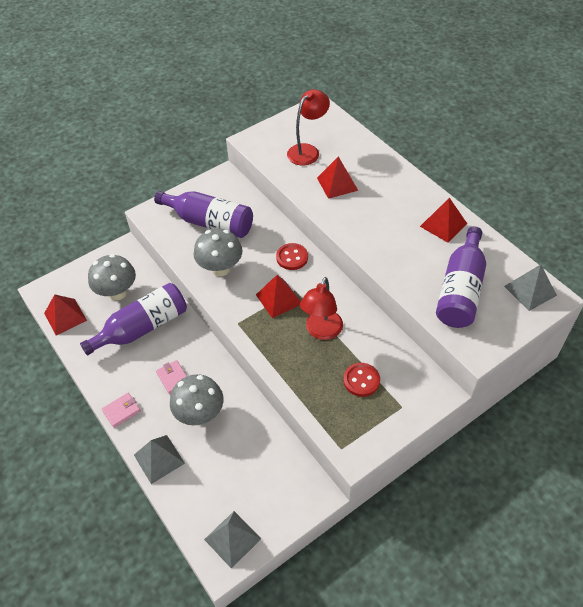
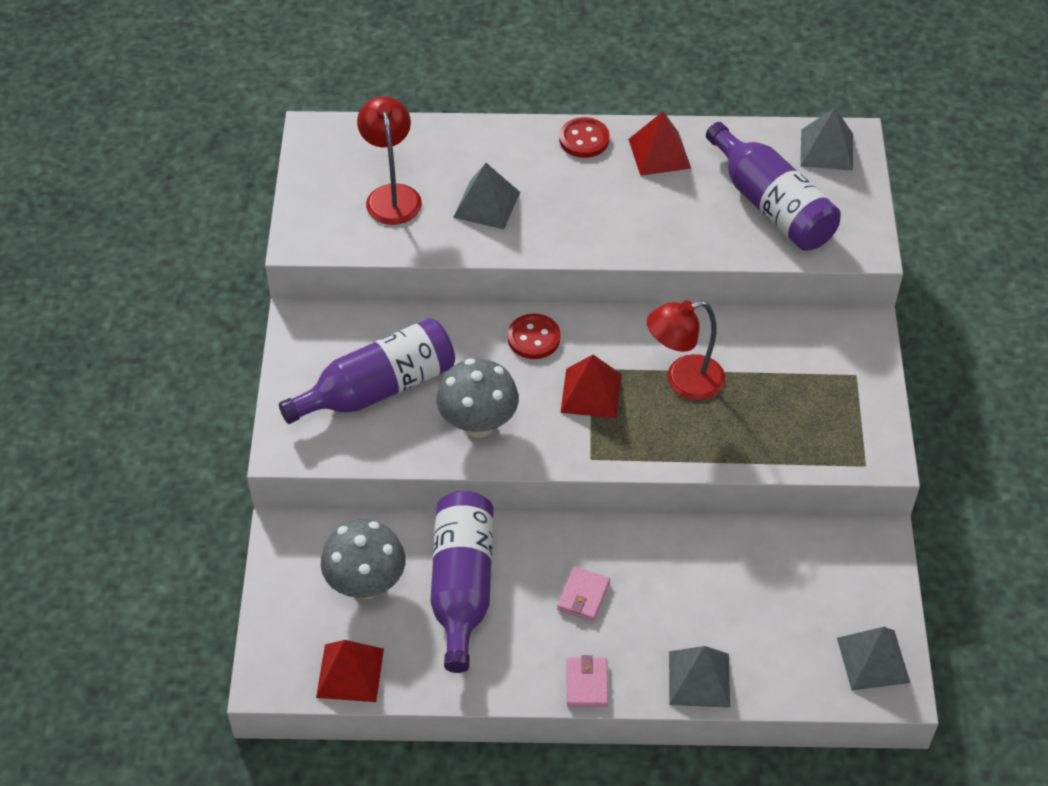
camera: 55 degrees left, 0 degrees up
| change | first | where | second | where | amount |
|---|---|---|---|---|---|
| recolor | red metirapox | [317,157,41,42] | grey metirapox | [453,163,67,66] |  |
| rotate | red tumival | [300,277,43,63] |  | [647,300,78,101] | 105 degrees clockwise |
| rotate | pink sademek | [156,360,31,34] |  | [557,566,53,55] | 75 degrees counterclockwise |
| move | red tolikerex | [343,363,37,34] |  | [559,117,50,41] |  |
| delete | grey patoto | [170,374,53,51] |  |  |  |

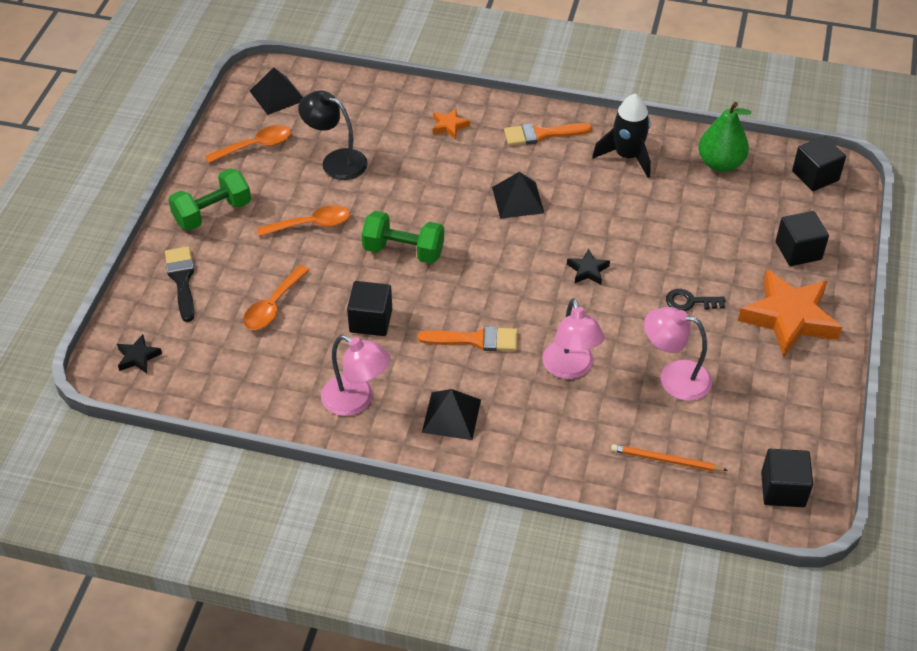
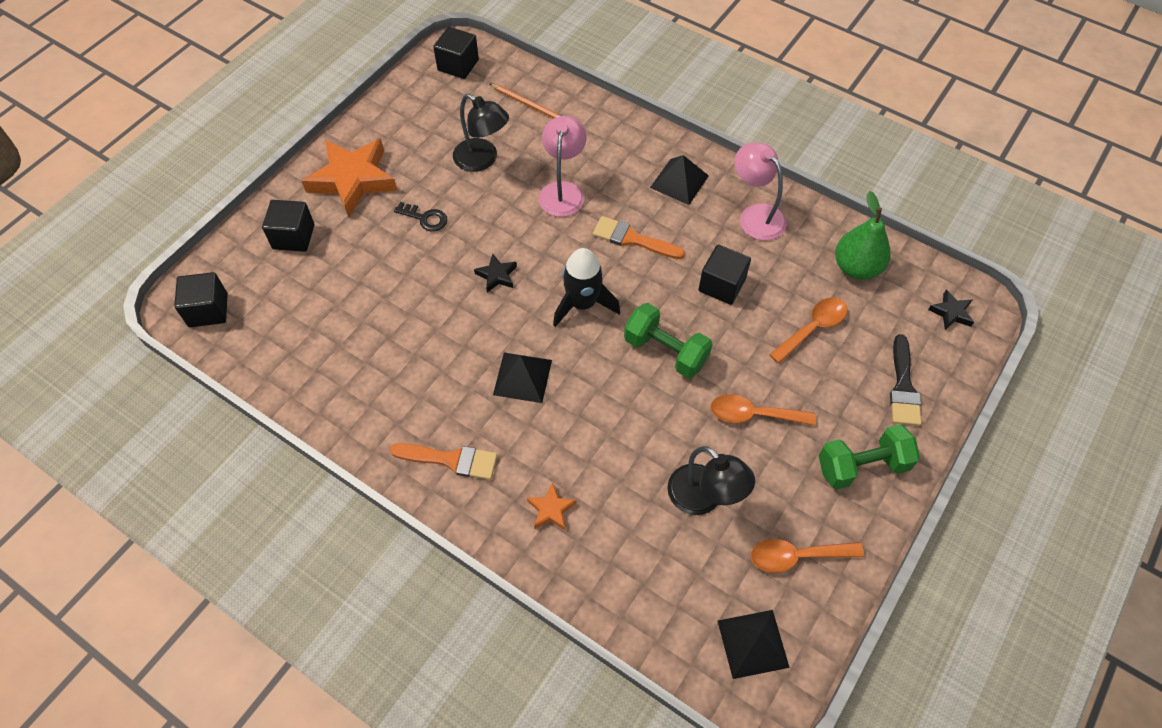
camera: 160 degrees left, 10 degrees up
| change | first | where | second | where | amount |
|---|---|---|---|---|---|
| move | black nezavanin | [592,94,59,84] |  | [553,248,67,79] |  |
| move | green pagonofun | [698,102,53,70] |  | [835,191,56,89] |  |
| recolor | pink tumival | [644,307,68,94] | black tumival | [453,94,56,78] |  |

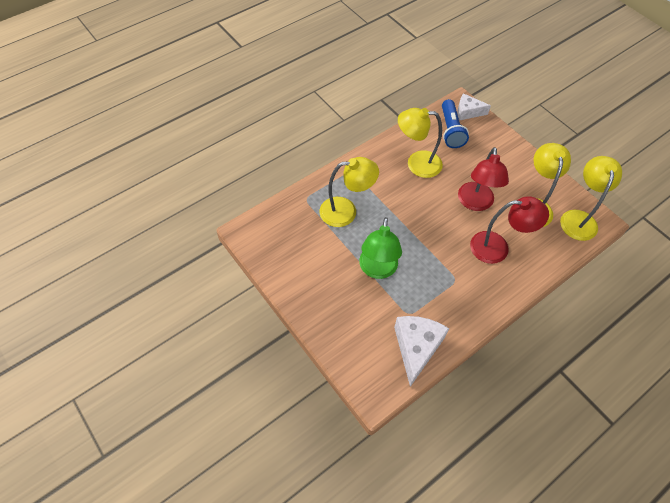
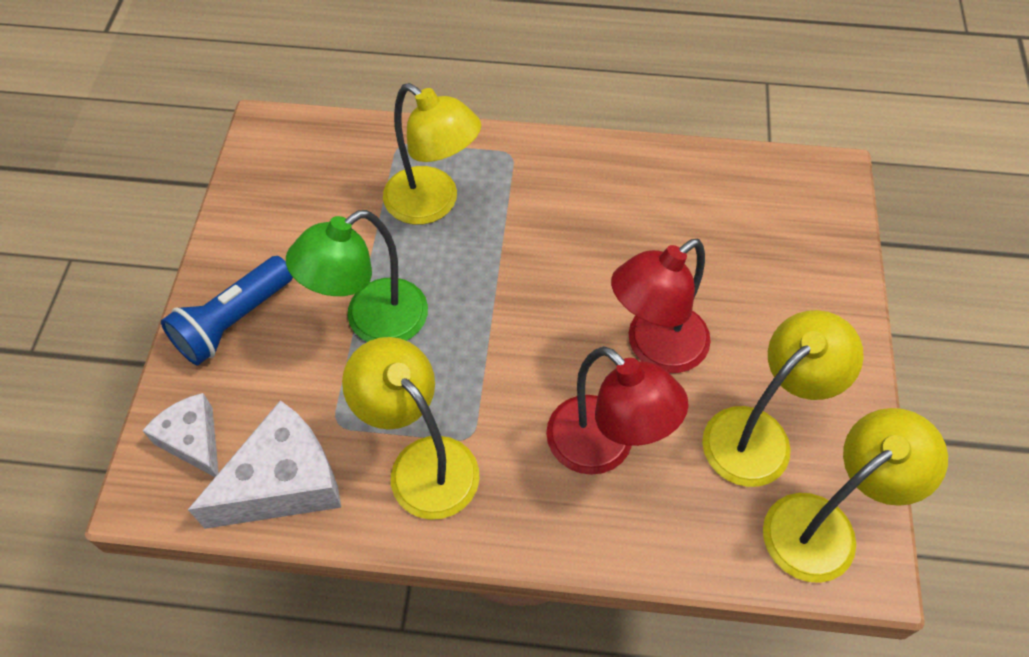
camera: 45 degrees right, 0 degrees up
| change | first | where | second | where | amount |
|---|---|---|---|---|---|
| move | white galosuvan | [457,93,34,27] |  | [142,393,77,84] |  |
| move | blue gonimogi | [442,99,27,49] |  | [161,256,132,109] |  |
| move | yellow tumival | [398,108,45,70] |  | [342,337,138,183] |  |

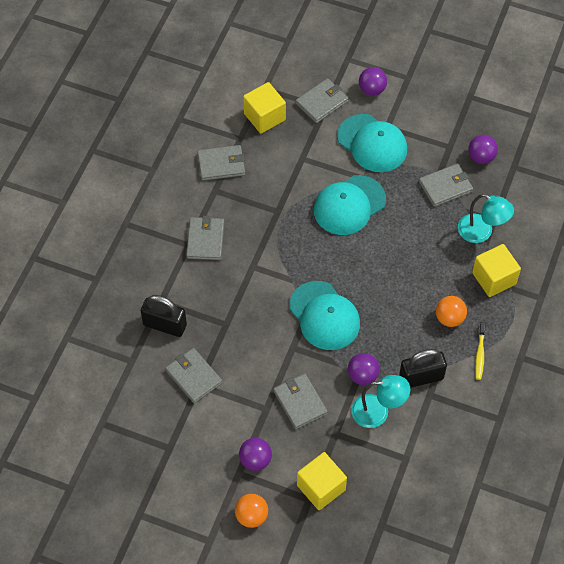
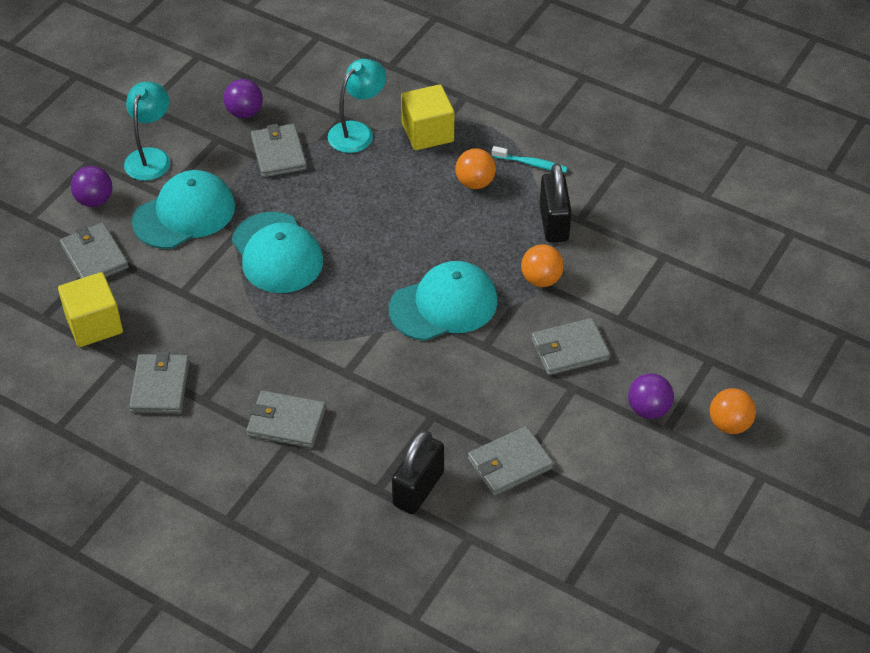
camera: 80 degrees left, 10 degrees down
| change | first | where | second | where | amount |
|---|---|---|---|---|---|
| recolor | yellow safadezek | [475,322,11,58] | turquoise safadezek | [492,146,76,27] |  |
| recolor | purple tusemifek | [348,353,32,32] | orange tusemifek | [521,244,43,43] |  |
| move | turquoise tumival | [351,375,59,53] |  | [124,82,46,99] |  |
| delete | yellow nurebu | [297,452,50,58] |  |  |  |

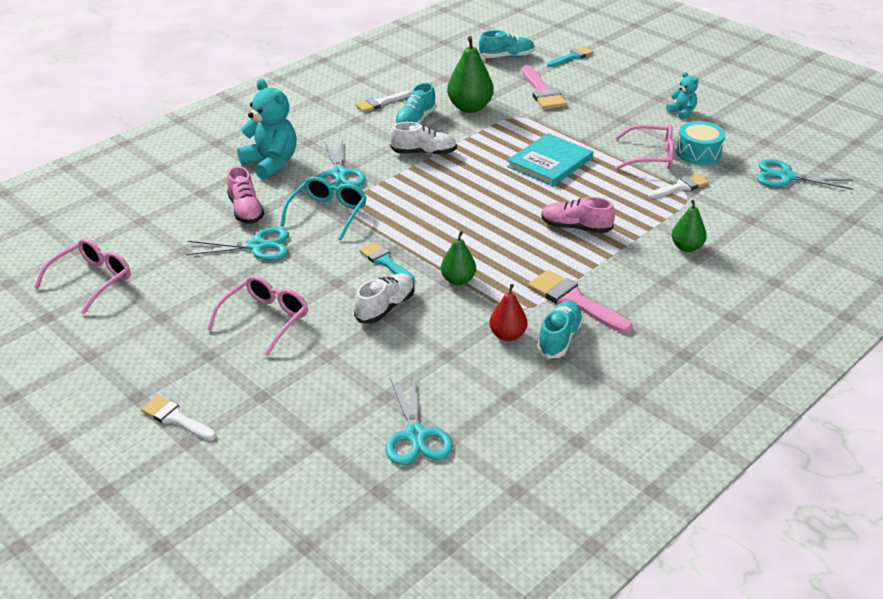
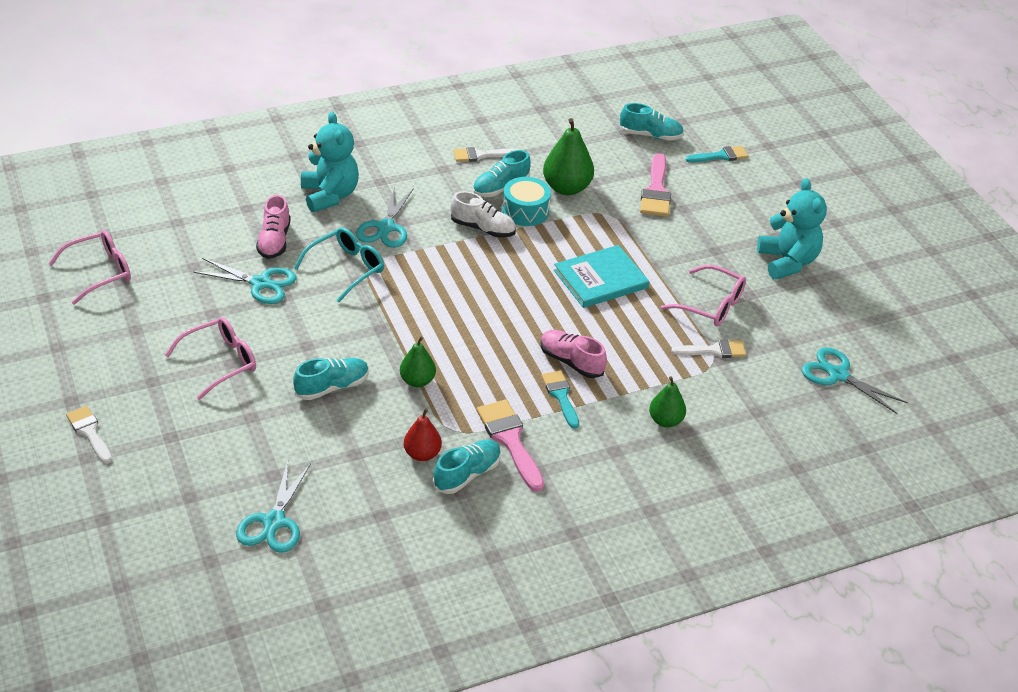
camera: 20 degrees right, 5 degrees up
| change | first | where | second | where | amount |
|---|---|---|---|---|---|
| resize | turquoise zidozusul | [666,72,33,48] |  | [757,178,70,101] | x1.93 |
| move | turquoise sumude | [676,121,49,44] |  | [502,177,49,49] |  |
| move | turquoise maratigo | [359,242,56,40] |  | [541,370,38,59] |  |
| recolor | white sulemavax | [354,273,61,51] | turquoise sulemavax | [293,358,76,42] |  |

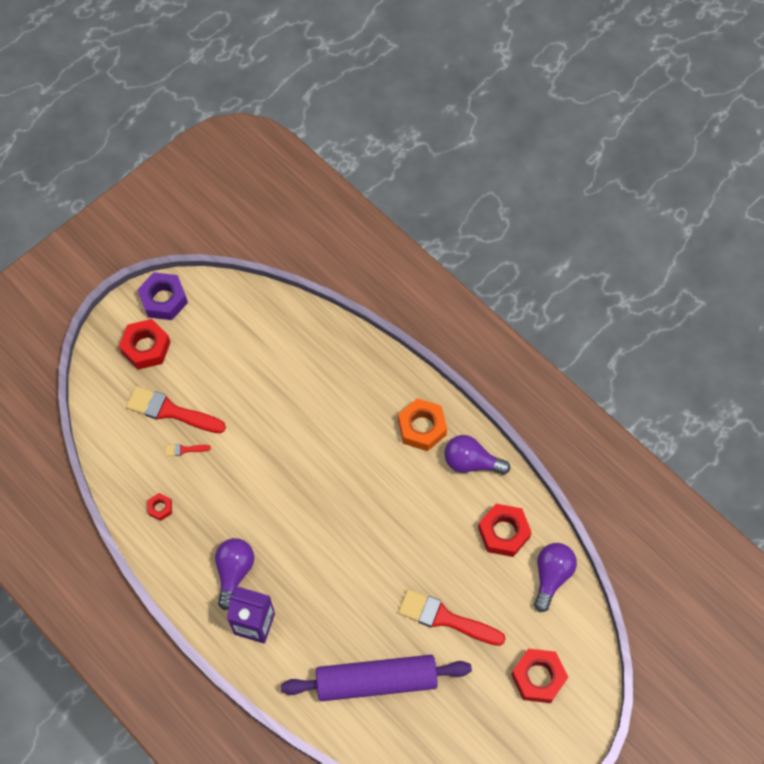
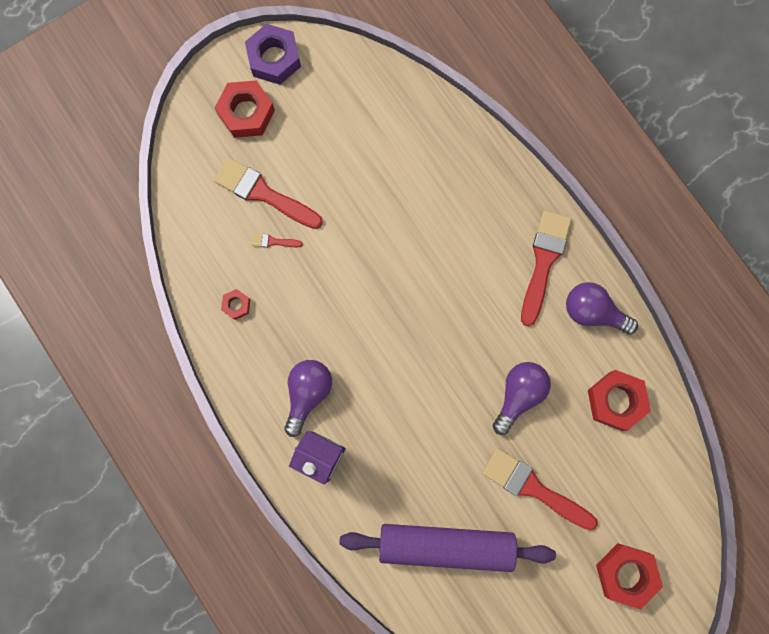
camera: 10 degrees right, 15 degrees up
| change | first | where | second | where | amount |
|---|---|---|---|---|---|
| replace | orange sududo | [398,398,49,53] | red maratigo | [521,210,51,116] |  |
| move | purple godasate | [534,543,43,69] |  | [493,362,58,73] |  |

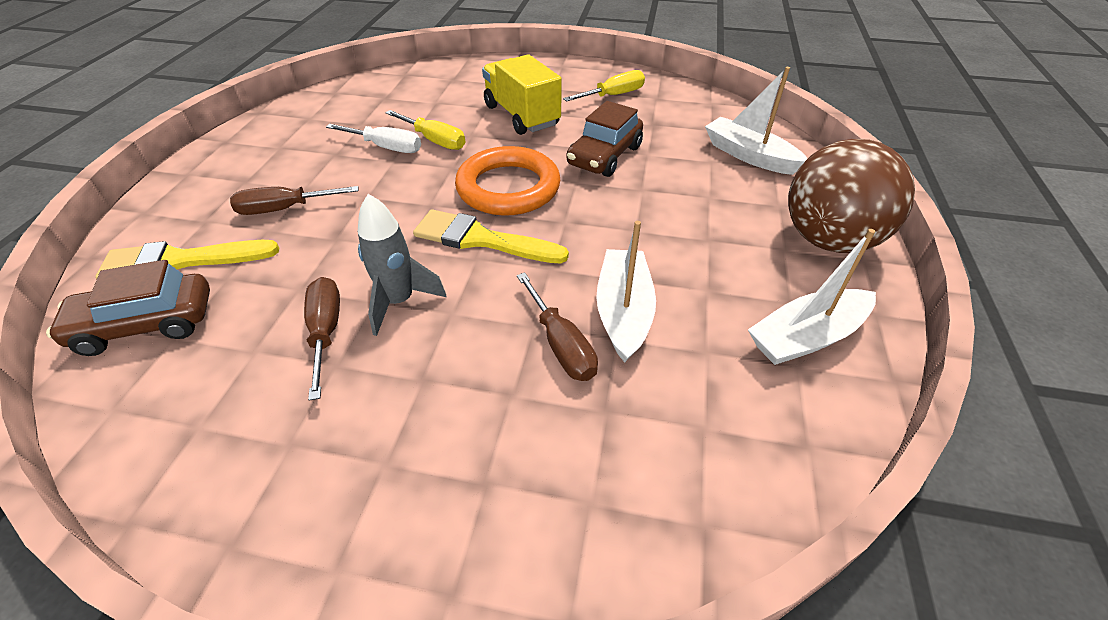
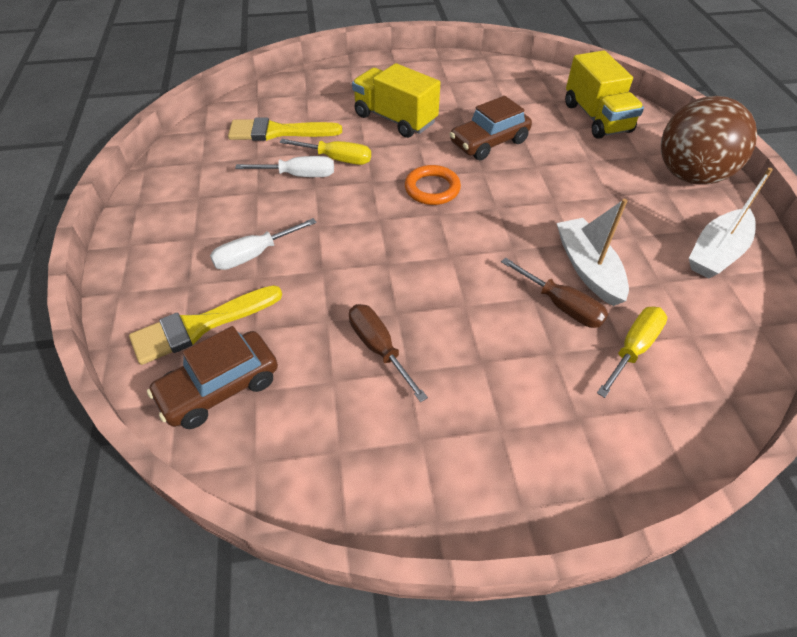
camera: 20 degrees left, 5 degrees up
| change | first | where | second | where | amount |
|---|---|---|---|---|---|
| replace | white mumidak | [705,67,102,108] | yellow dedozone | [565,50,79,89] |  |
| move | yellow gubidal | [563,70,82,32] |  | [597,307,70,91] |  |
| rotate | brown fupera | [567,101,76,76] |  | [450,96,82,64] | 45 degrees clockwise |
| resize | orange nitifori | [455,146,105,70] |  | [405,165,56,40] | x0.62 |
| recolor | brown gubidal | [230,186,128,29] | white gubidal | [210,218,107,52] |  |
| delete | grey nezavanin | [358,194,88,142] |  |  |  |
| move | yellow maratigo | [413,209,156,54] |  | [228,117,114,24] |  |

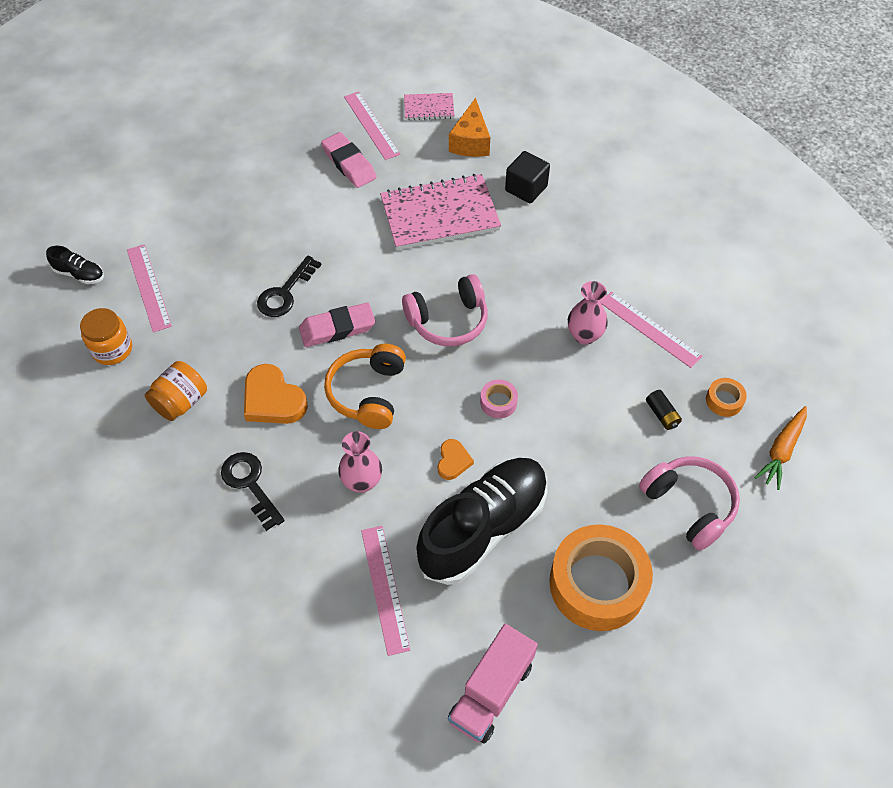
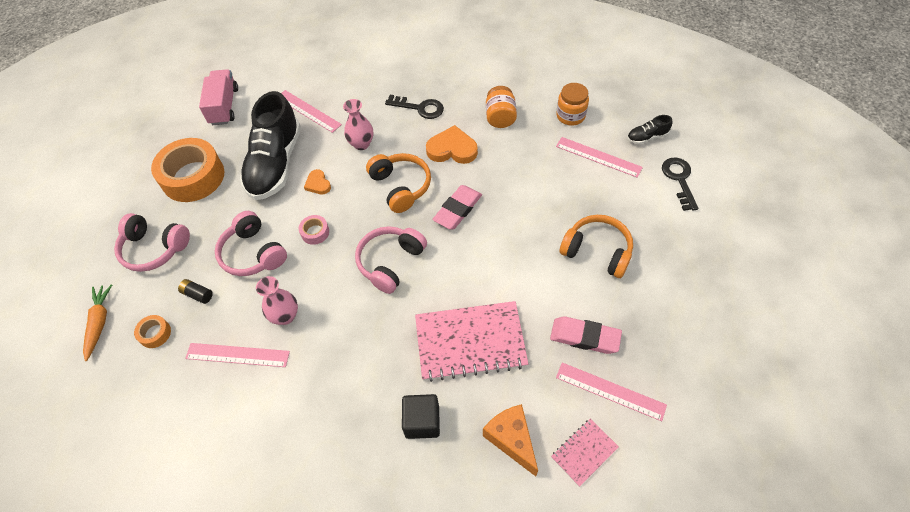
camera: 145 degrees right, 0 degrees up
| change | first | where | second | where | amount |
|---|---|---|---|---|---|
| rotate | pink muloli | [380,174,121,76] |  | [415,301,114,81] | 45 degrees clockwise |
| move | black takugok | [257,256,64,61] |  | [662,158,36,53] |  |
| insert |  |  | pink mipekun | [215,211,72,65] |  |
| insert |  |  | orange mipekun | [559,215,74,63] |  |

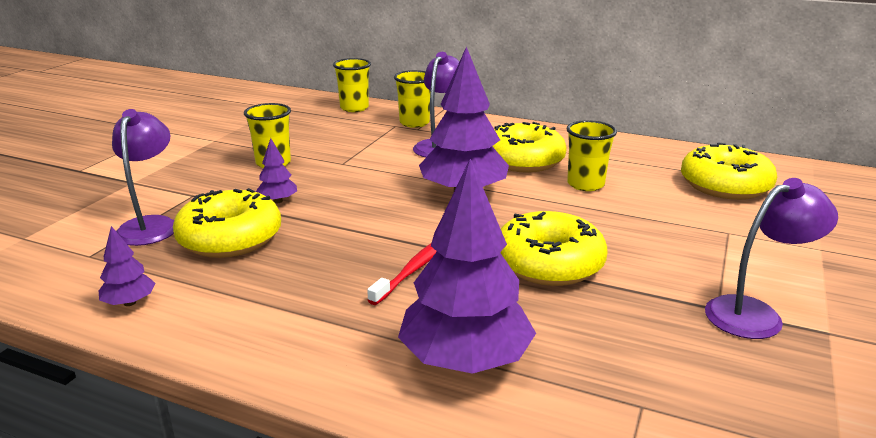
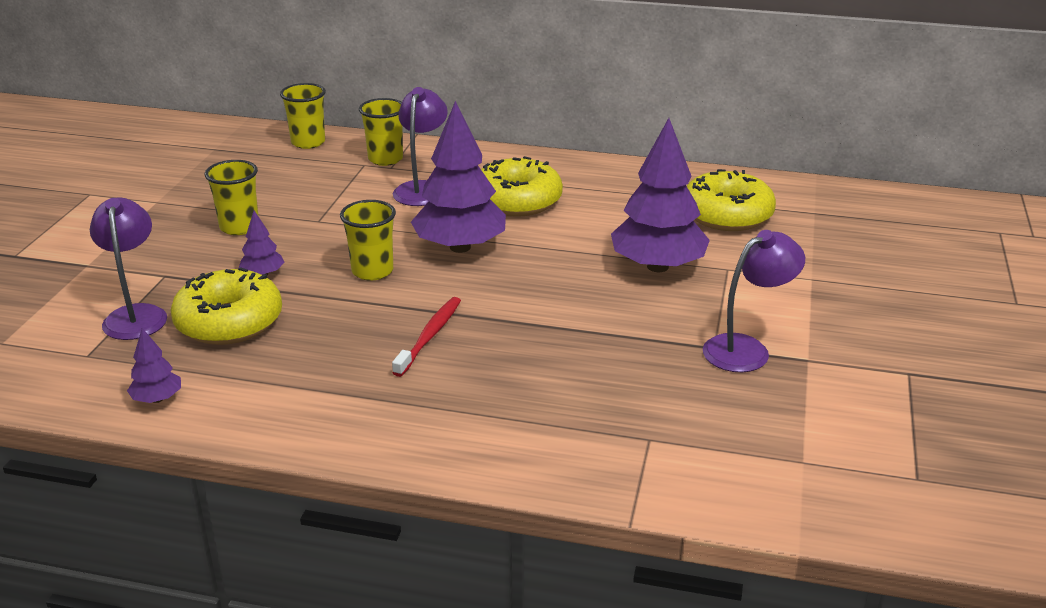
camera: 10 degrees left, 5 degrees up
| change | first | where | second | where | amount |
|---|---|---|---|---|---|
| move | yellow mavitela | [567,120,50,71] |  | [340,200,56,81] |  |
| move | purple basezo | [398,158,138,216] |  | [611,118,99,154] |  |
| delete | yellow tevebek | [500,211,107,75] |  |  |  |

